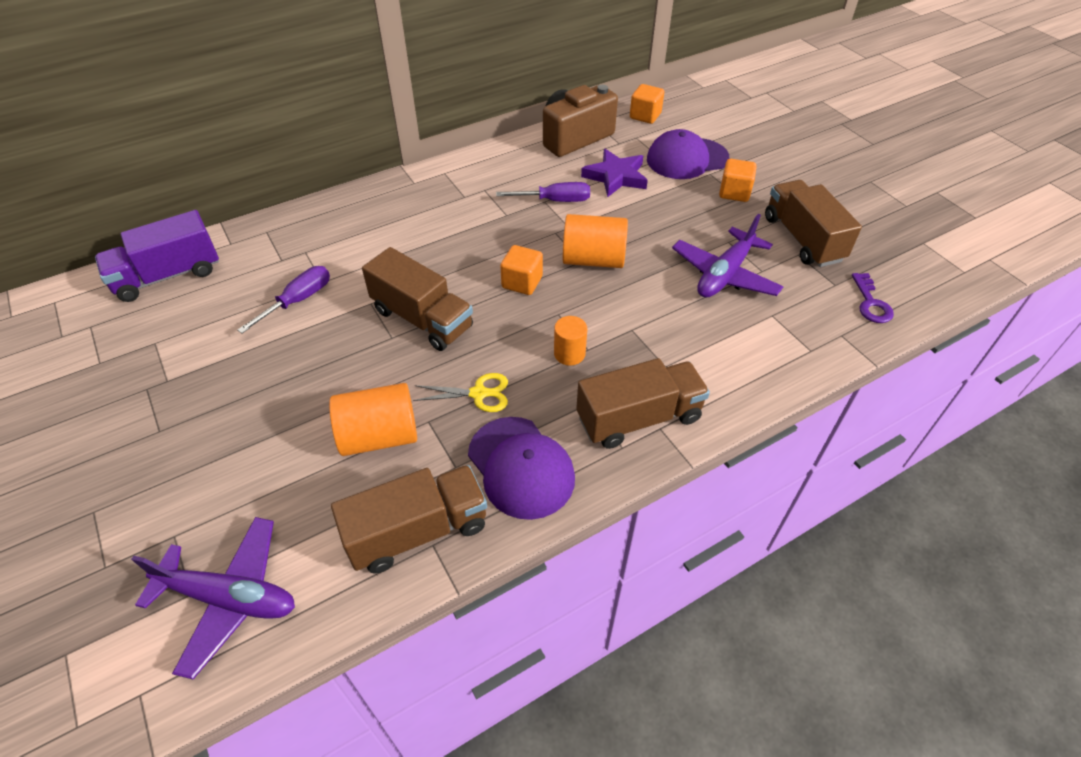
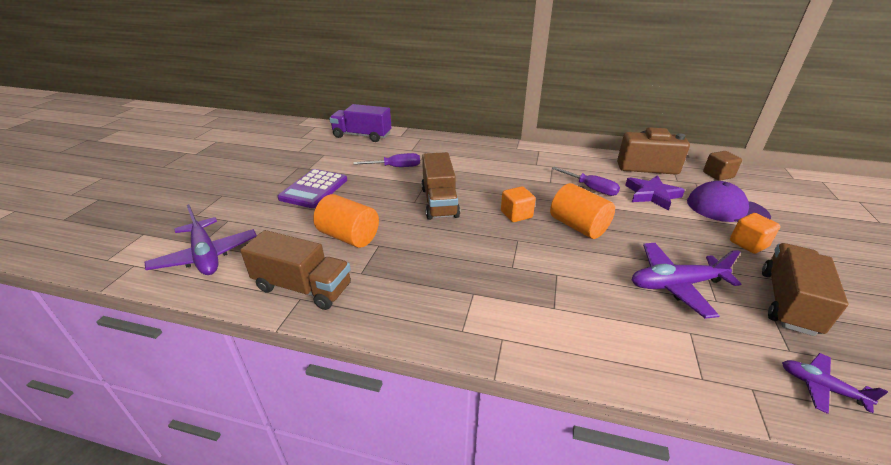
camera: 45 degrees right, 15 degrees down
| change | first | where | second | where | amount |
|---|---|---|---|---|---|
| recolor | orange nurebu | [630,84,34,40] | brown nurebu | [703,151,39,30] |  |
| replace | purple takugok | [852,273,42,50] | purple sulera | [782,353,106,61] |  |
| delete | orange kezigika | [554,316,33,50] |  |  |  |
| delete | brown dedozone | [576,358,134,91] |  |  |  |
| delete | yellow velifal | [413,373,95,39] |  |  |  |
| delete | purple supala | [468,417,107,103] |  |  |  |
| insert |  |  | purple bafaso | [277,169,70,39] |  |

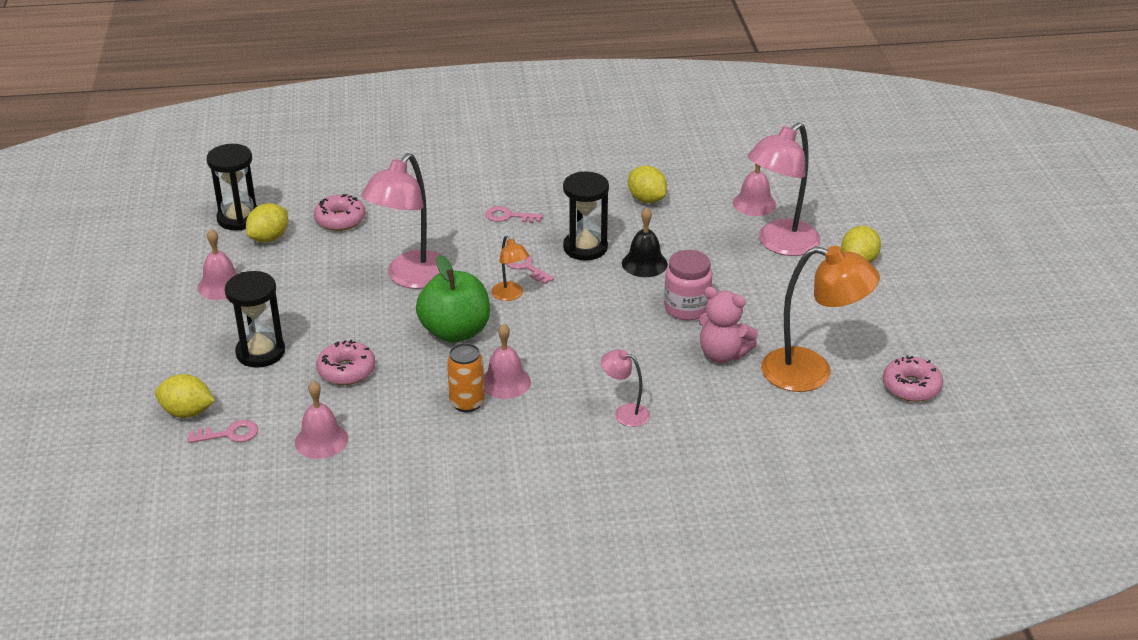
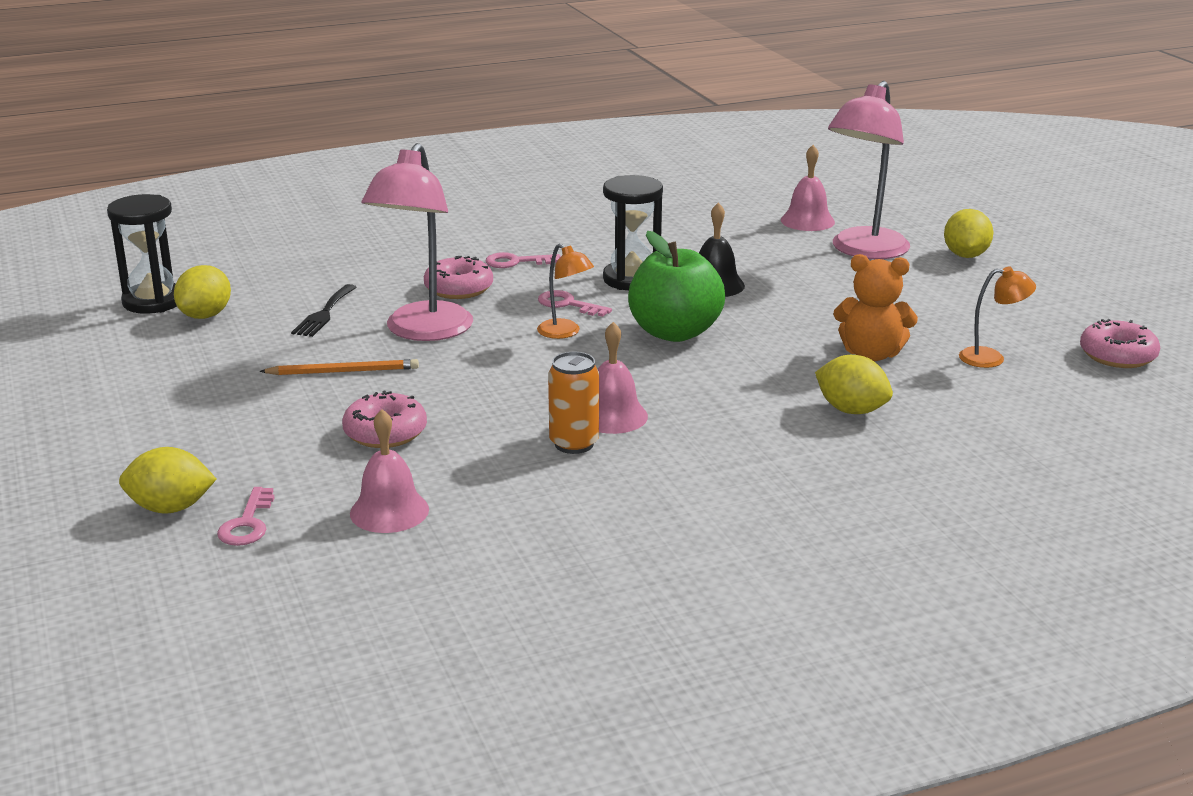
camera: 15 degrees left, 10 degrees down
| change | first | where | second | where | amount |
|---|---|---|---|---|---|
| move | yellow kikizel | [628,166,39,37] |  | [815,355,78,59] |  |
| move | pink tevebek | [314,194,51,37] |  | [424,256,69,43] |  |
| delete | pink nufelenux | [197,229,40,71] |  |  |  |
| resize | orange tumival | [761,246,119,146] |  | [959,267,77,101] | x0.49 |
| delete | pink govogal | [664,250,48,71] |  |  |  |
| move | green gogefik | [416,255,74,88] |  | [628,231,97,111] |  |
| delete | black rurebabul | [225,271,60,97] |  |  |  |
| recolor | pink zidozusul | [698,287,60,76] | orange zidozusul | [833,254,85,107] |  |
| delete | pink tumival | [601,349,49,78] |  |  |  |
| rotate | pink takugok | [187,420,71,23] |  | [217,487,58,59] | 120 degrees clockwise |
| insert |  |  | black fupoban | [291,284,66,53] |  |
| insert |  |  | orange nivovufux | [259,359,160,16] |  |

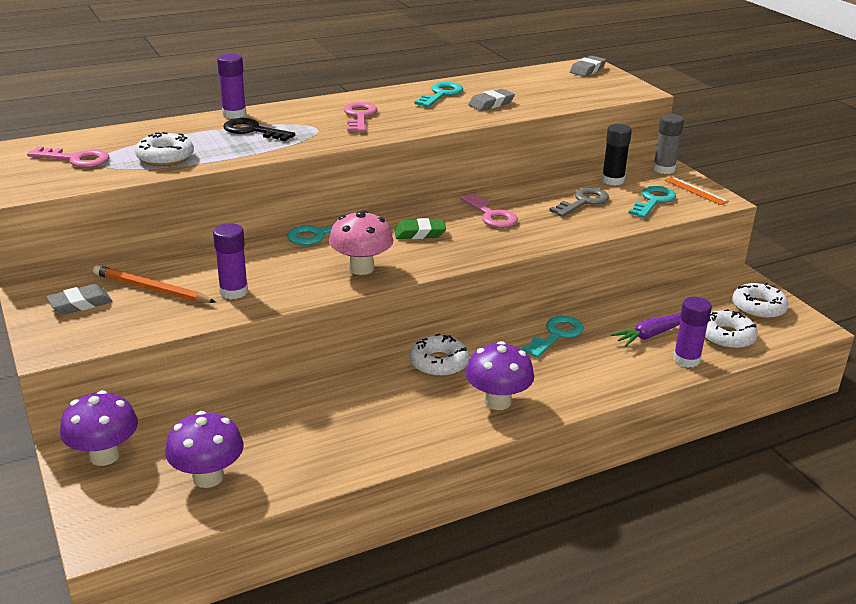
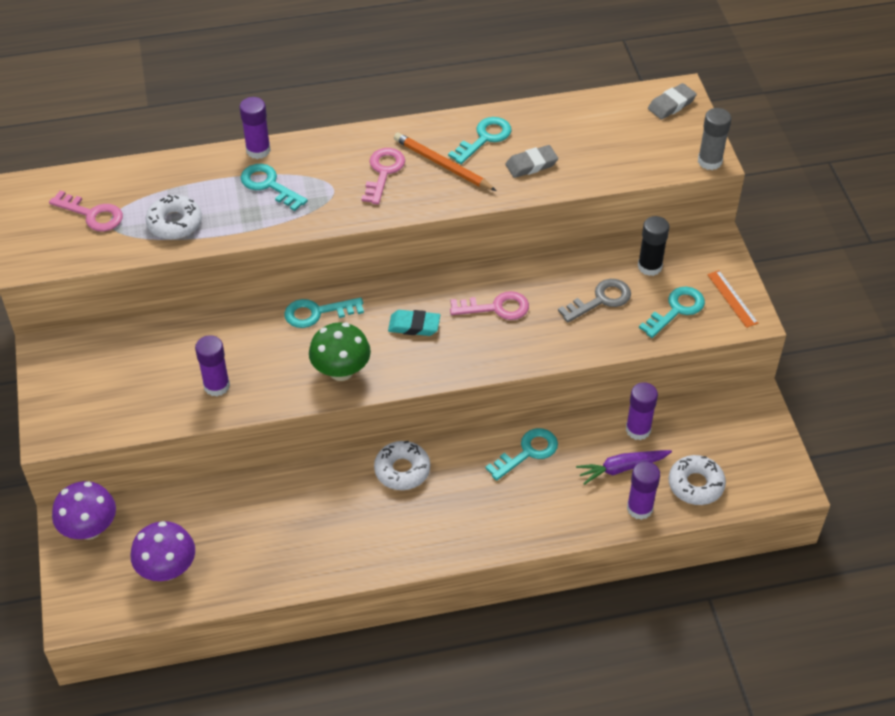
camera: 15 degrees right, 20 degrees up
| change | first | where | second | where | amount |
|---|---|---|---|---|---|
| move | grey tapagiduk | [653,114,31,60] |  | [698,108,33,62] |  |
| recolor | black takugok | [223,118,72,23] | turquoise takugok | [241,164,67,47] |  |
| rotate | pink takugok | [460,193,58,35] |  | [450,291,79,29] | 75 degrees counterclockwise |
| recolor | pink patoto | [329,210,64,65] | green patoto | [309,322,62,59] |  |
| recolor | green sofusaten | [394,218,52,21] | turquoise sofusaten | [388,310,52,26] |  |
| move | orange nivovufux | [93,265,123,38] |  | [394,132,103,59] |  |
| delete | white tevebek | [732,283,57,36] |  |  |  |
| delete | grey sofusaten | [47,284,65,31] |  |  |  |
| delete | purple patoto | [466,341,68,69] |  |  |  |
| insert |  |  | purple tapagiduk | [626,382,32,58] |  |

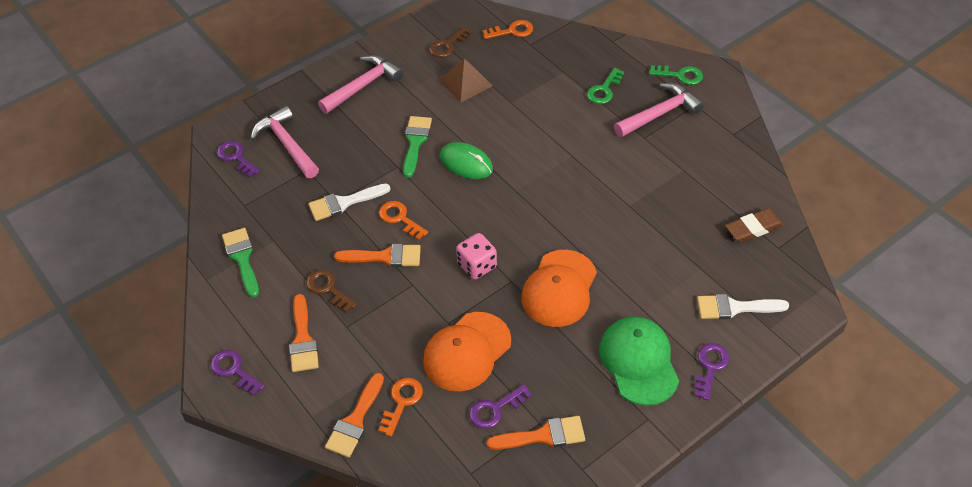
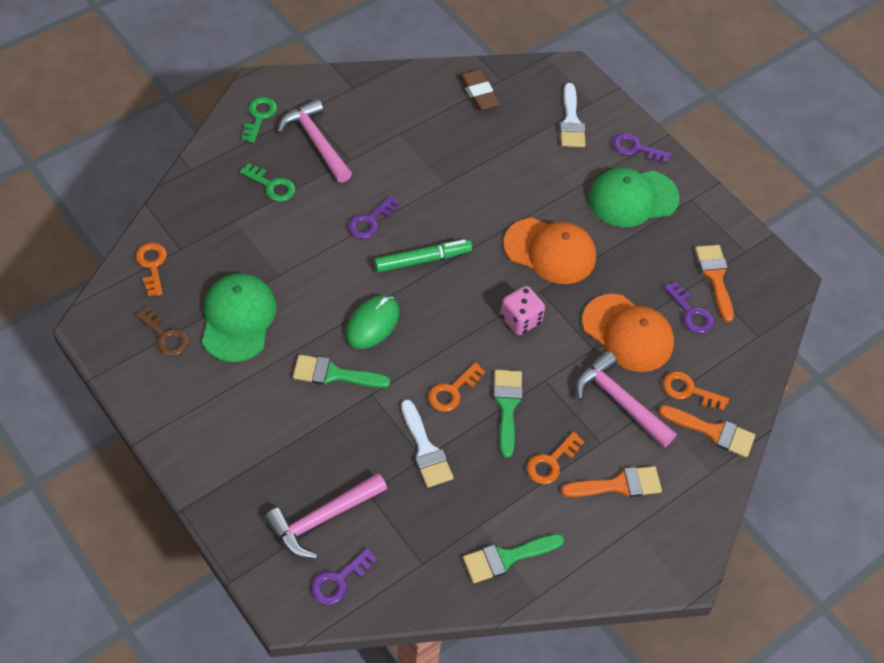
camera: 95 degrees left, 5 degrees up
| change | first | where | second | where | amount |
|---|---|---|---|---|---|
| move | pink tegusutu | [318,55,85,59] |  | [575,351,102,96] |  |
| replace | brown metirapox | [439,58,54,45] | green supala | [202,273,74,89] |  |
| recolor | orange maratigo | [334,244,87,23] | green maratigo | [493,370,30,88] |  |
| recolor | brown takugok | [306,270,51,43] | orange takugok | [527,432,57,52] |  |
| move | purple takugok | [210,350,55,46] |  | [348,195,52,44] |  |
| insert |  |  | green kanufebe | [374,239,98,34] |  |

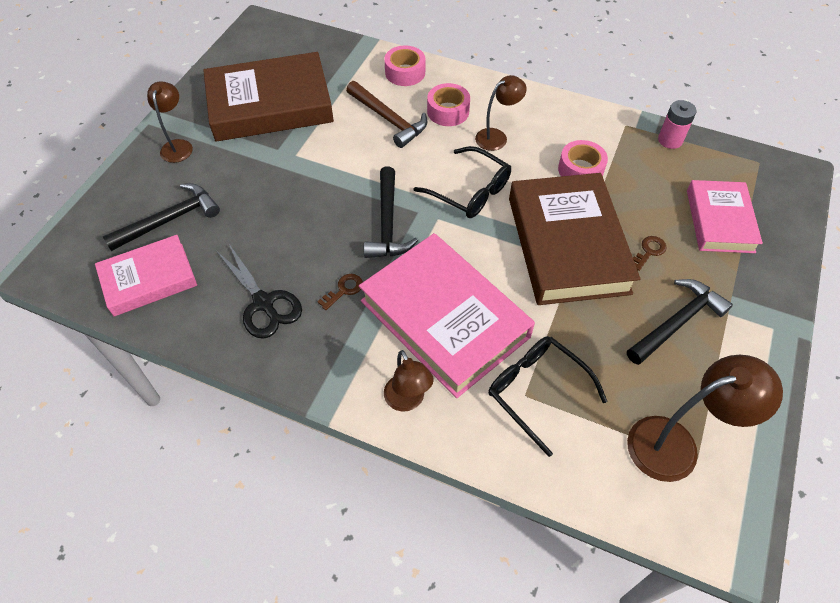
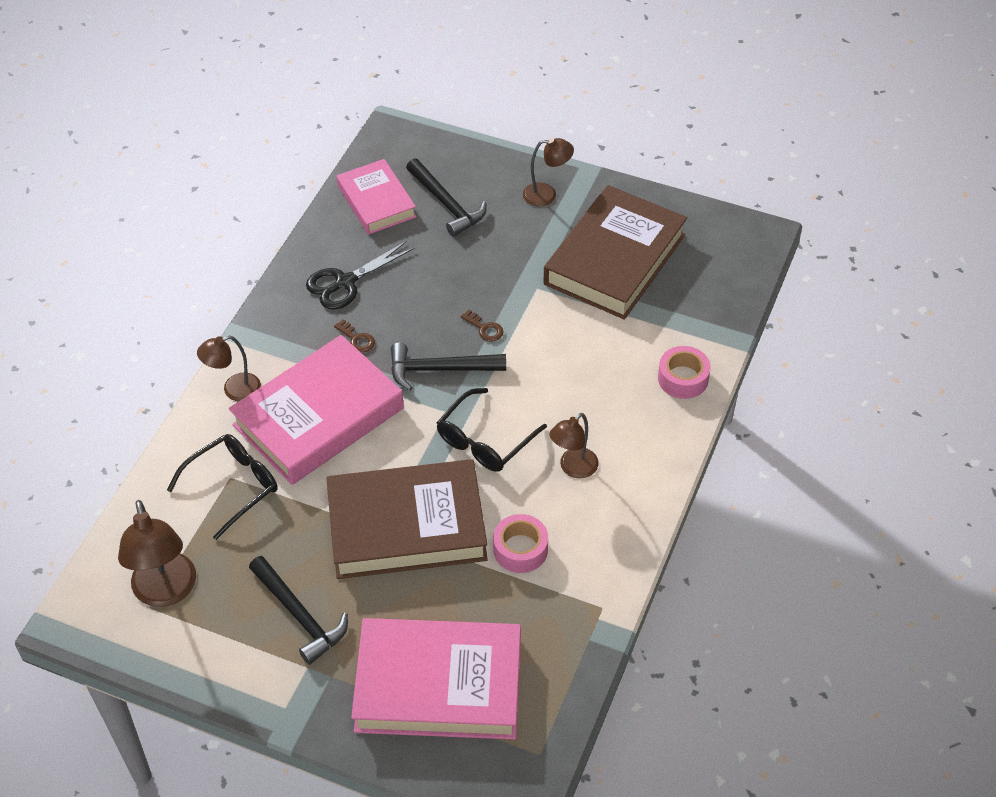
camera: 90 degrees right, 5 degrees down
| change | first | where | second | where | amount |
|---|---|---|---|---|---|
| rotate | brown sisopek | [203,52,131,90] |  | [544,185,143,135] | 45 degrees clockwise |
| rotate | brown tumival | [475,75,52,76] |  | [549,413,50,65] | 75 degrees clockwise |
| delete | brown tegusutu | [346,81,81,67] |  |  |  |
| delete | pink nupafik | [427,83,43,43] |  |  |  |
| delete | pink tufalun | [658,100,39,49] |  |  |  |
| resize | pink sisopek | [687,180,76,73] |  | [351,618,170,122] | x1.67 |
| move | brown takugok | [633,236,33,35] |  | [461,310,42,32] |  |

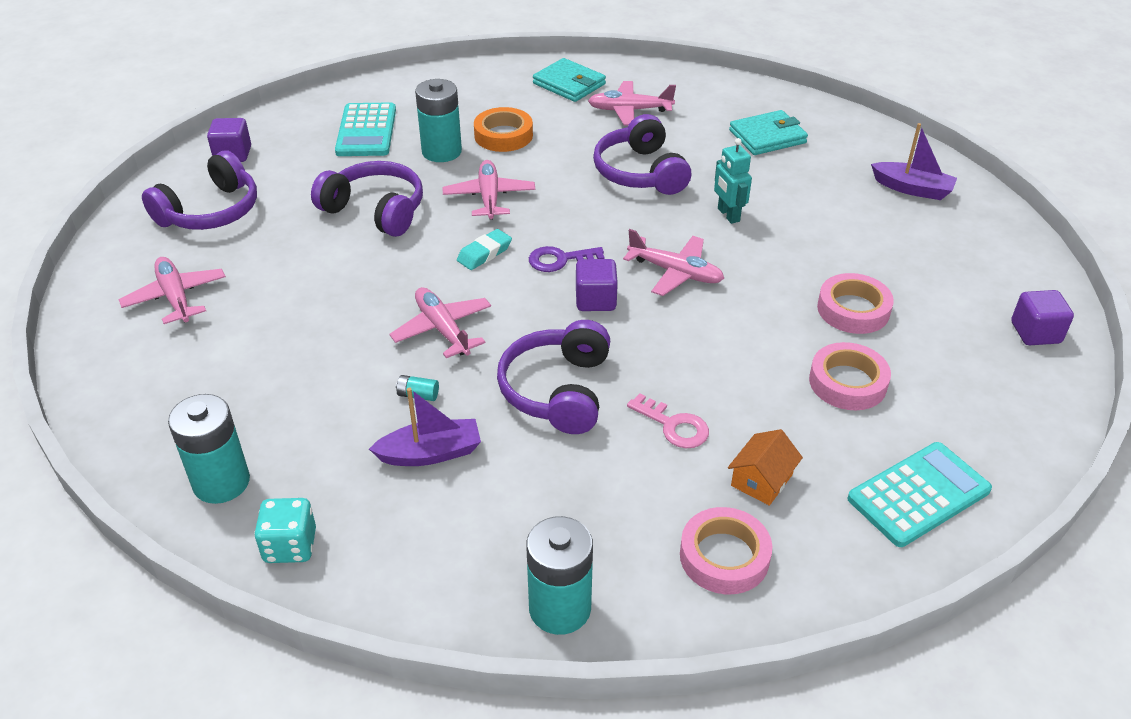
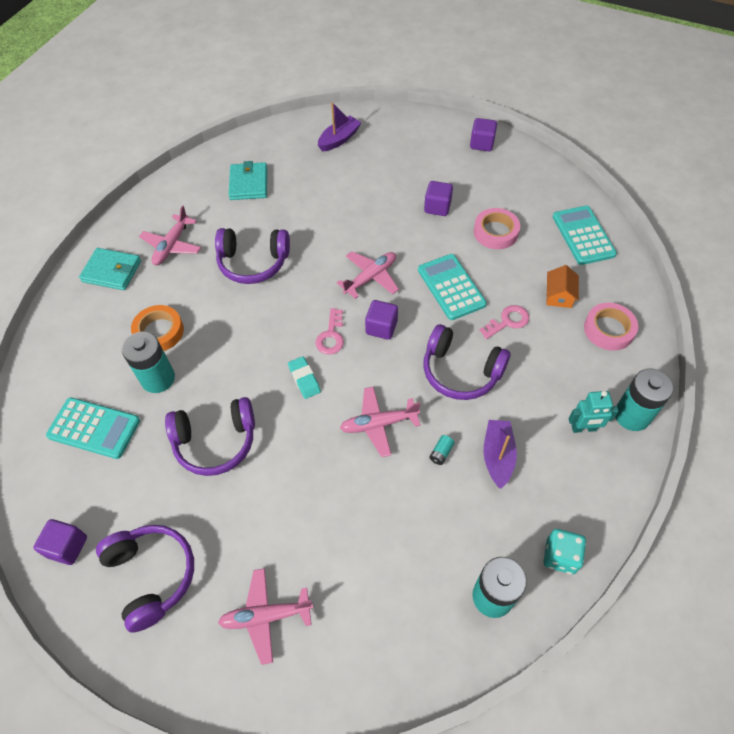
camera: 70 degrees left, 15 degrees up
| change | first | where | second | where | amount |
|---|---|---|---|---|---|
| rotate | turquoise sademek | [533,58,73,44] |  | [79,248,62,42] | 45 degrees clockwise |
| move | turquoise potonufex | [714,138,38,86] |  | [569,391,49,42] |  |
| delete | pink sulera | [443,160,92,60] |  |  |  |
| rotate | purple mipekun | [311,161,112,76] |  | [165,397,90,79] | 150 degrees counterclockwise |
| recolor | purple takugok | [529,246,75,26] | pink takugok | [315,308,29,47] |  |
| replace | pink nupafik | [817,273,77,61] | purple nurebu | [424,181,29,35] |  |
| rotate | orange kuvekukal | [728,429,75,77] |  | [546,265,33,43] | 45 degrees clockwise |
| insert |  |  | turquoise bafaso | [418,254,69,66] |  |

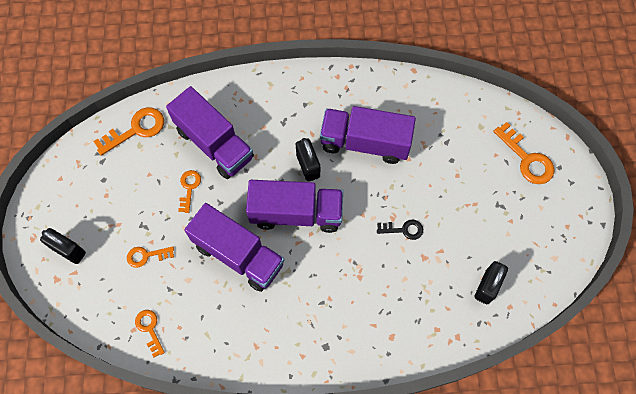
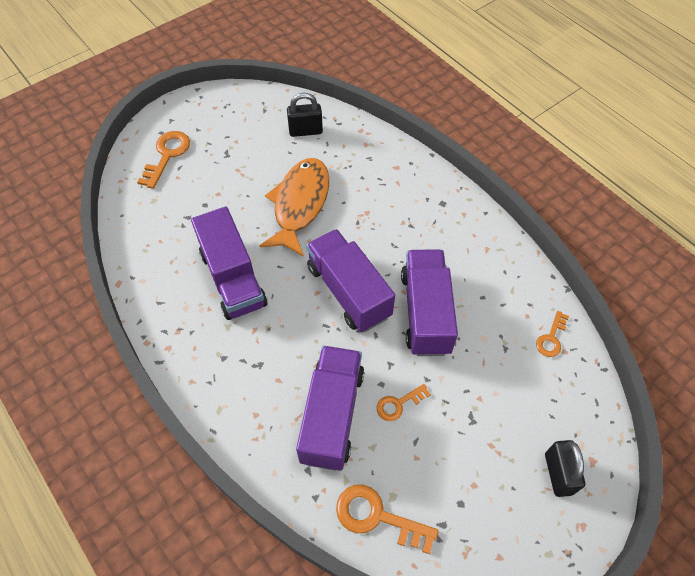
camera: 125 degrees left, 10 degrees down
| change | first | where | second | where | amount |
|---|---|---|---|---|---|
| delete | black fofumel | [296,138,24,44] |  |  |  |
| replace | black takugok | [377,220,46,20] | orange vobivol | [259,158,70,99] |  |
| delete | orange takugok | [127,246,47,22] |  |  |  |

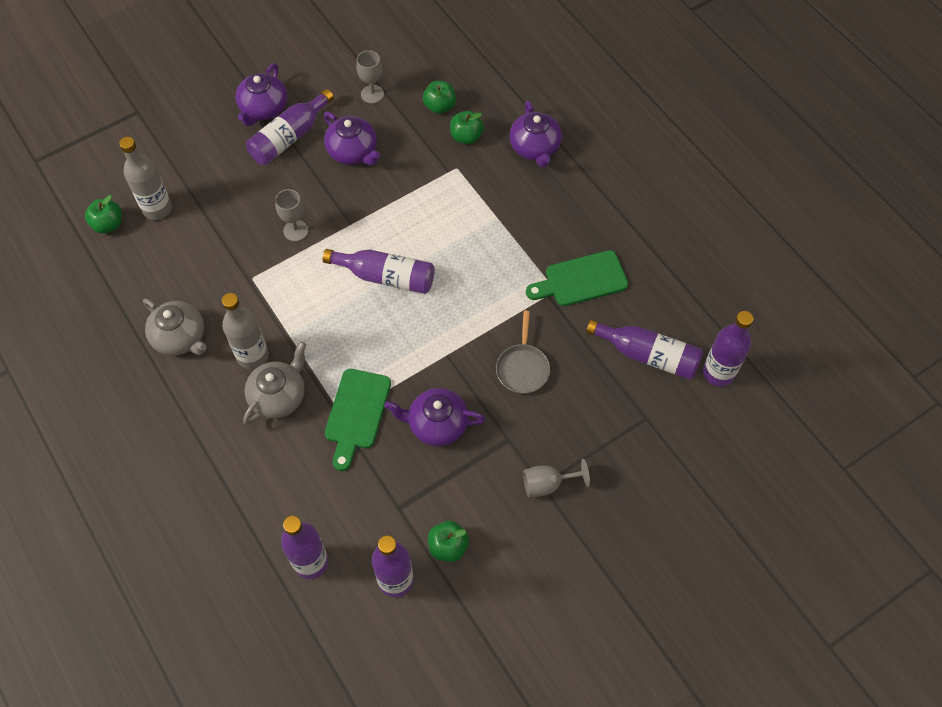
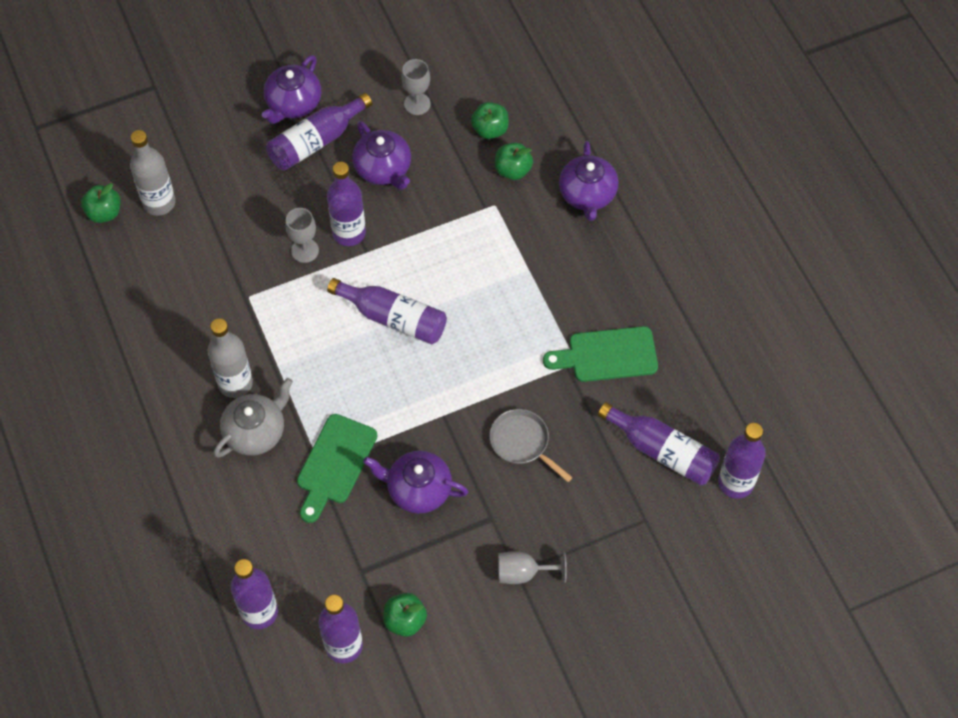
camera: 10 degrees right, 0 degrees up
| change | first | where | second | where | amount |
|---|---|---|---|---|---|
| delete | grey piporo | [143,299,63,57] |  |  |  |
| rotate | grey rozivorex | [496,311,54,83] |  | [489,409,84,73] | 120 degrees clockwise |
| insert |  |  | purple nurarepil | [327,162,39,84] |  |

